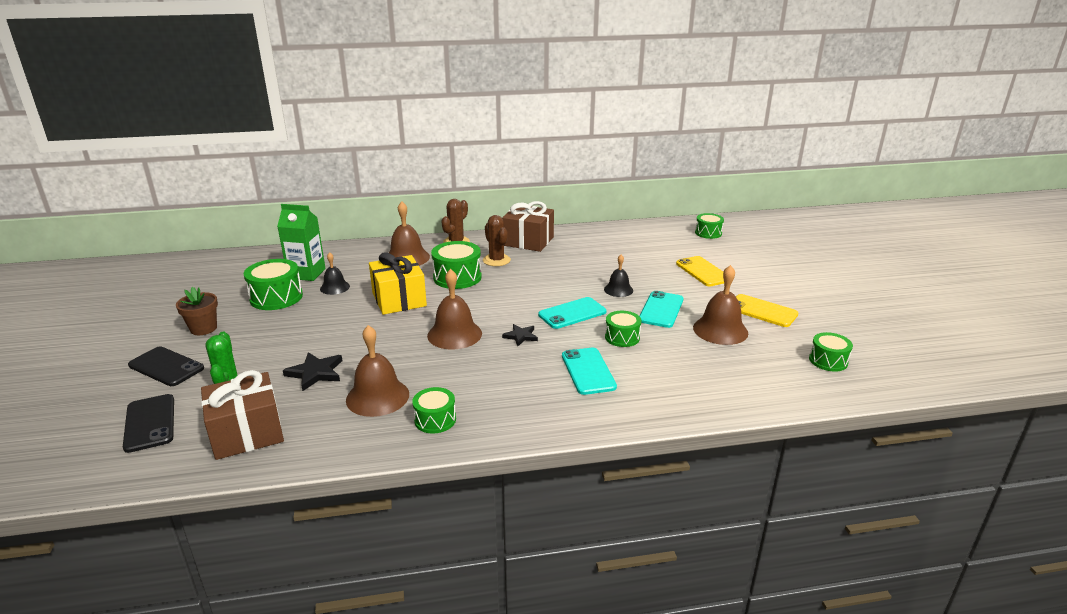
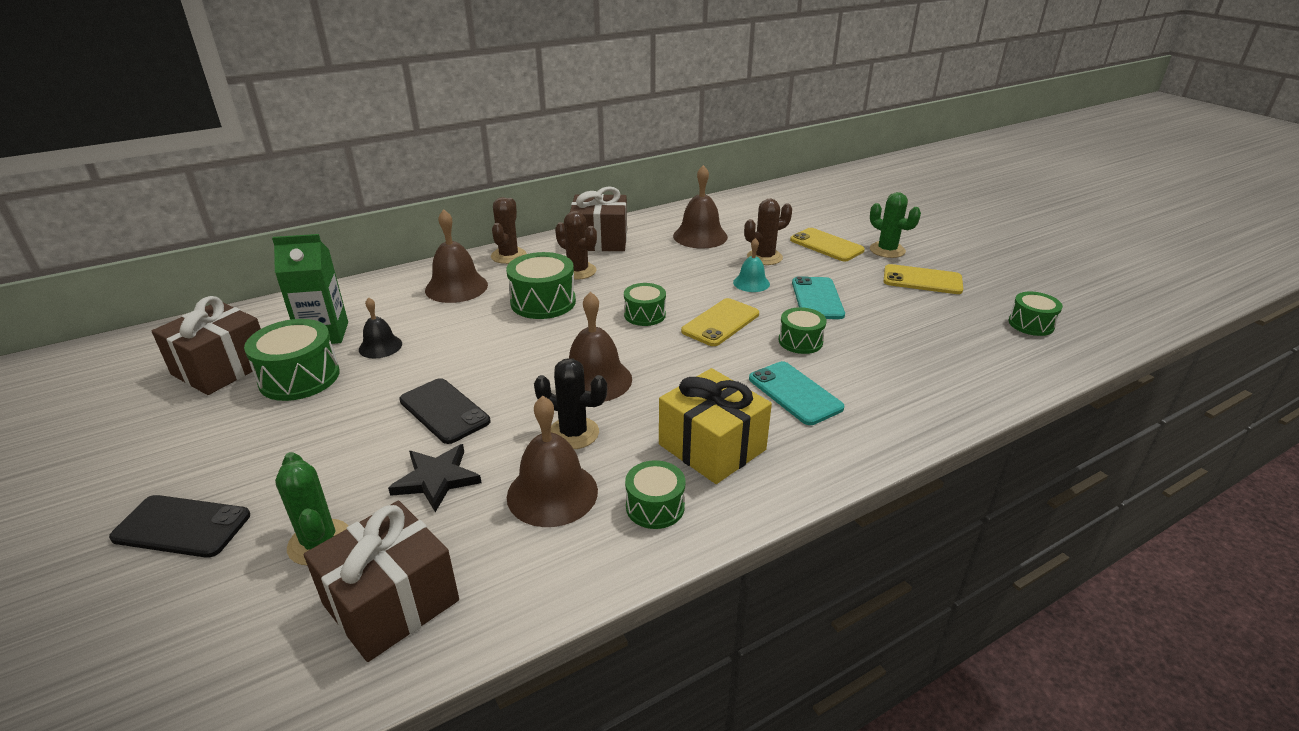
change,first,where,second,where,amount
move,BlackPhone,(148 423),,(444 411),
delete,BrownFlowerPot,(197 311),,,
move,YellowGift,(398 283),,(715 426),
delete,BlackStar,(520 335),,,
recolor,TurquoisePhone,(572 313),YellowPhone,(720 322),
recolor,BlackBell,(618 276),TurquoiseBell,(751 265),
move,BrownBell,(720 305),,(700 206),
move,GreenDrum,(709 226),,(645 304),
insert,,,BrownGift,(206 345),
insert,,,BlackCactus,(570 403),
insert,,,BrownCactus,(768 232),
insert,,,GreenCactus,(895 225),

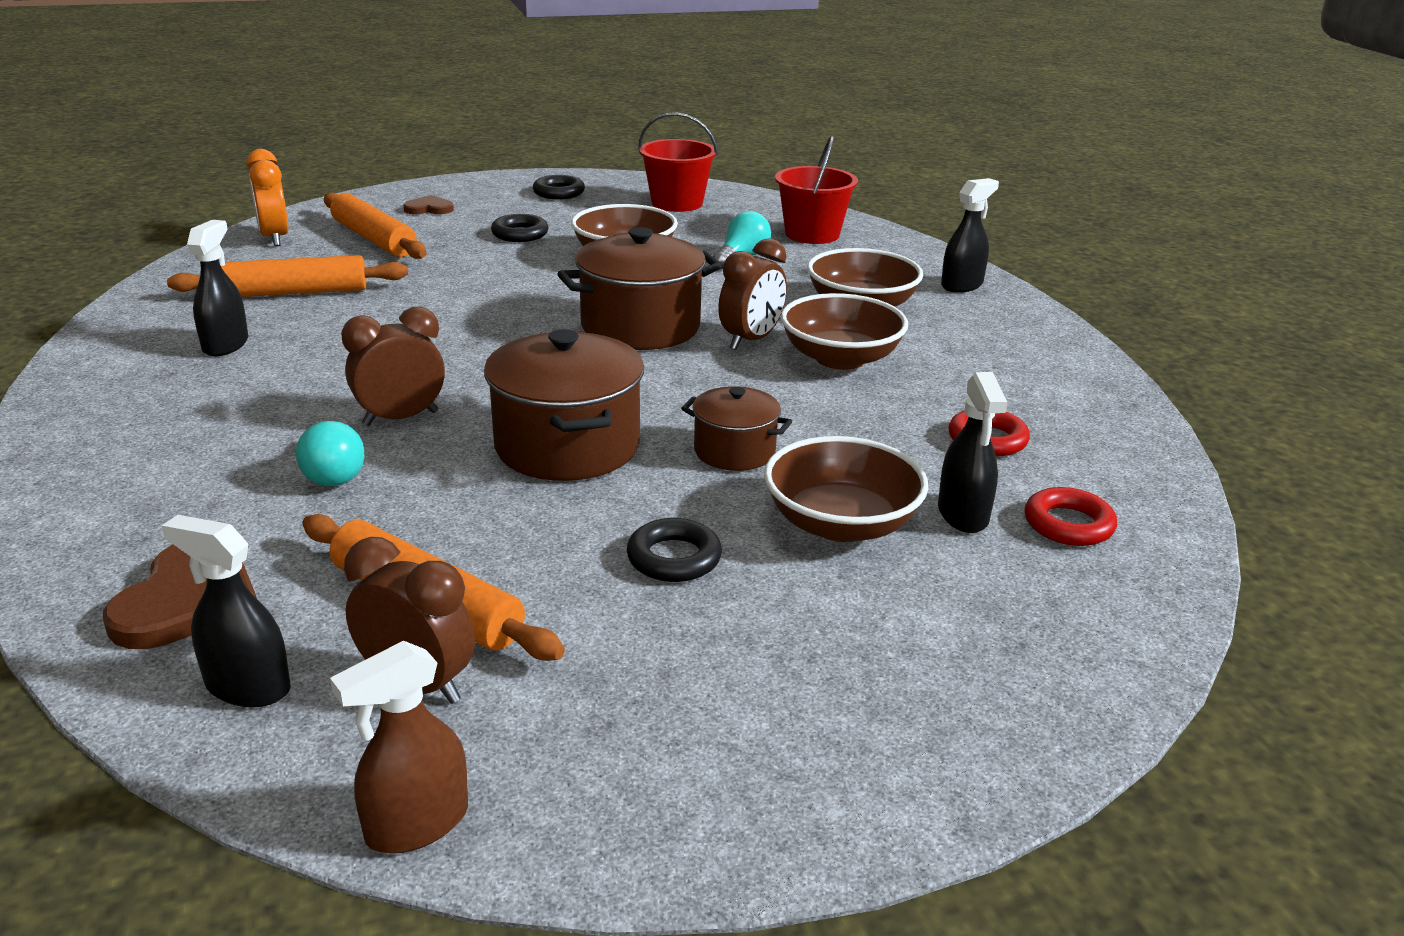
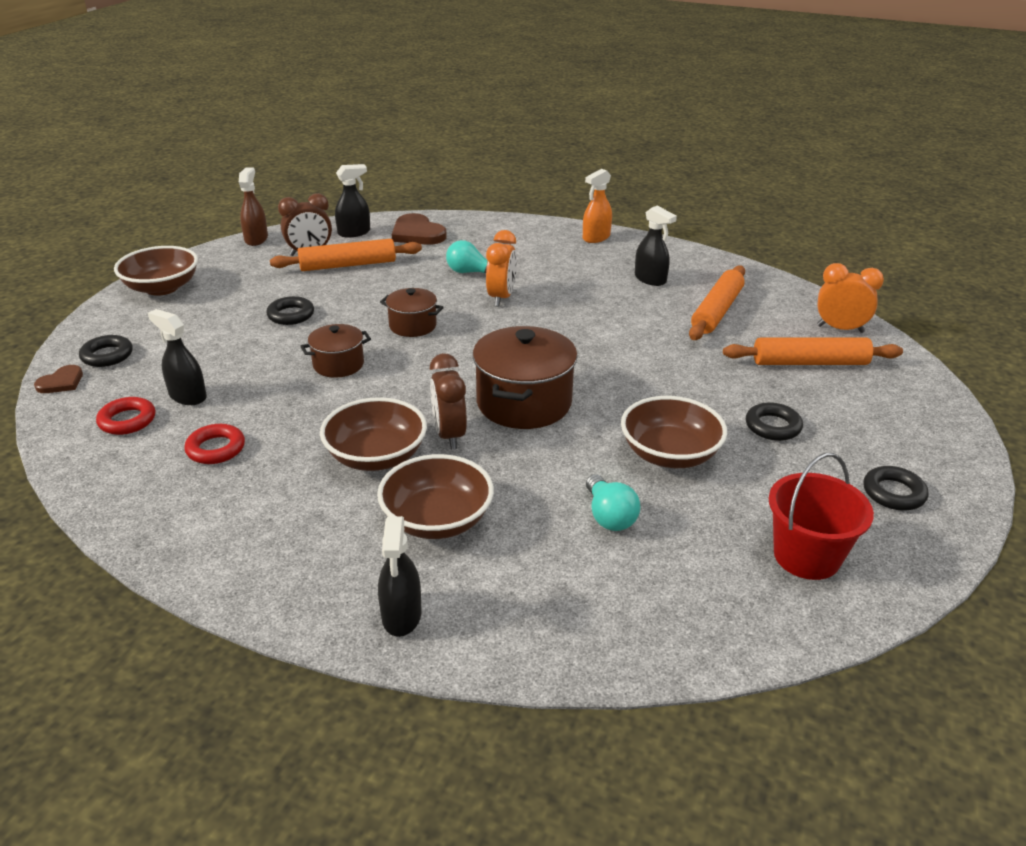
change,first,where,second,where,amount
recolor,BrownClock,(393 366),OrangeClock,(501 268),
move,BrownHeart,(428 204),,(58 379),
resize,BrownPot,(564 405),,(412 312),x0.56
move,BrownBowl,(846 489),,(156 271),
delete,RedBucket,(816 189),,,
insert,,,BlackRing,(106 351),
insert,,,OrangeSprayBottle,(597 206),

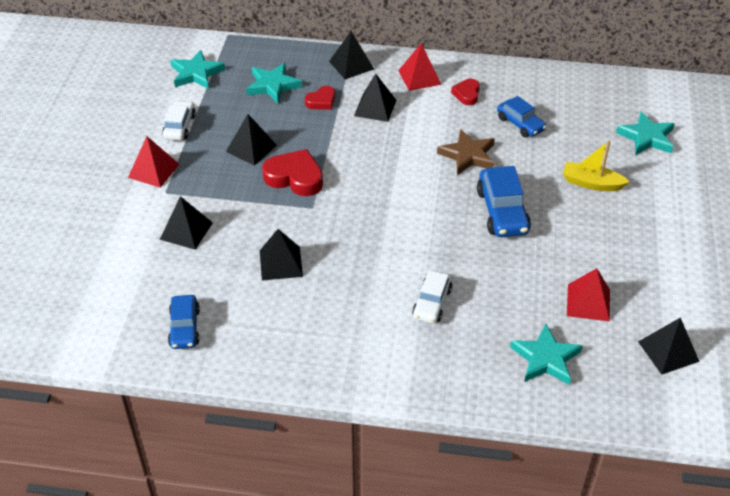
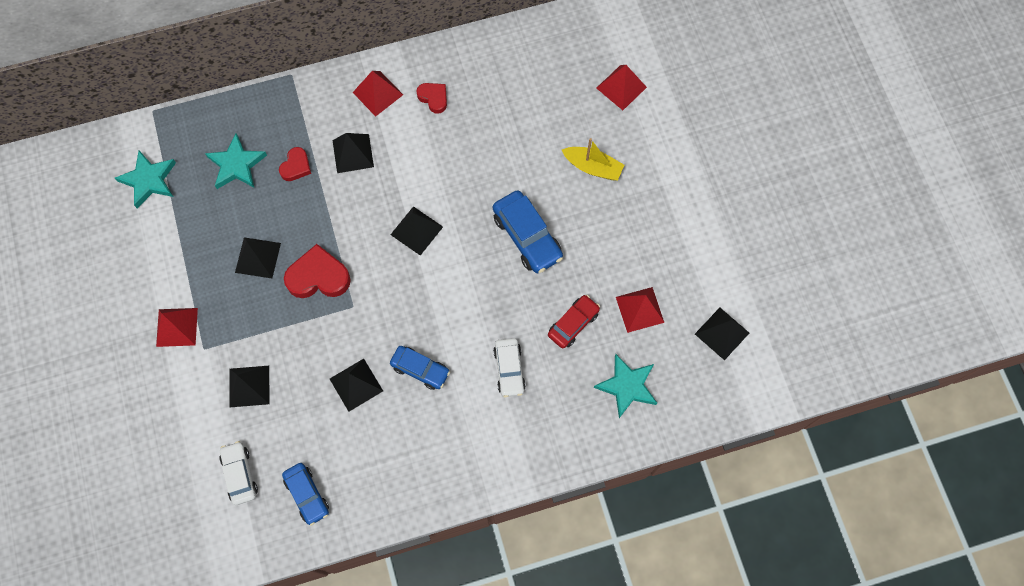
change,first,where,second,where,amount
move,WhiteCar,(179 120),,(238 473),
move,BlackPyramid,(351 55),,(416 231),
delete,BrownStar,(466 152),,,
rotate,RedHeart,(465 92),,(431 98),150 degrees clockwise
move,BlueCar,(522 117),,(420 368),
rotate,YellowBoat,(596 165),,(593 159),150 degrees counterclockwise
replace,TurquoiseStar,(645 133),RedPyramid,(622 87),
insert,,,RedCar,(574 321),

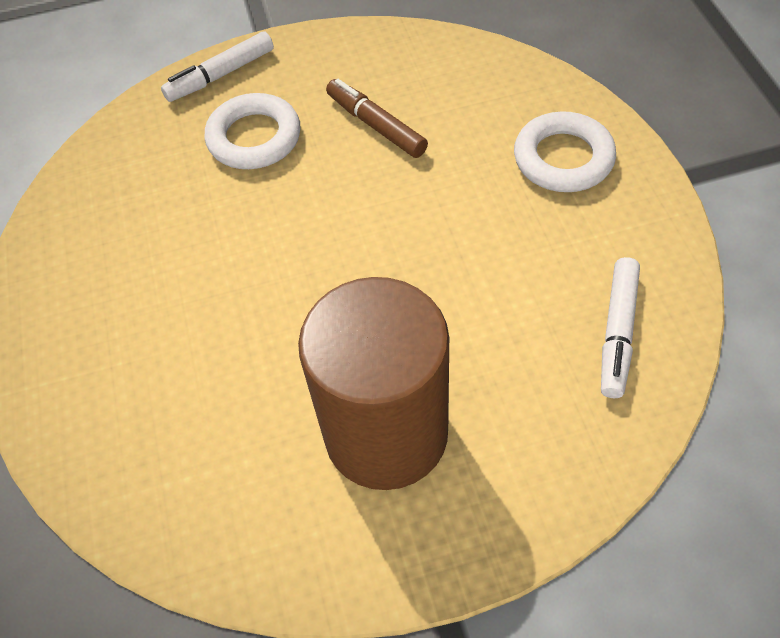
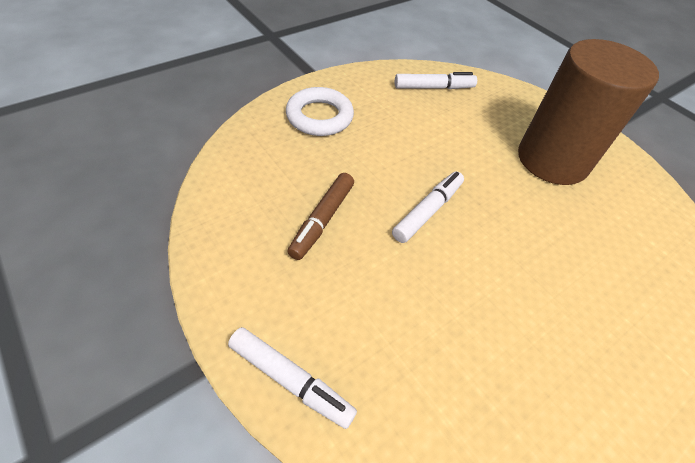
change,first,where,second,where,amount
delete,WhiteRing,(252 131),,,
insert,,,WhiteMarker,(428 207),

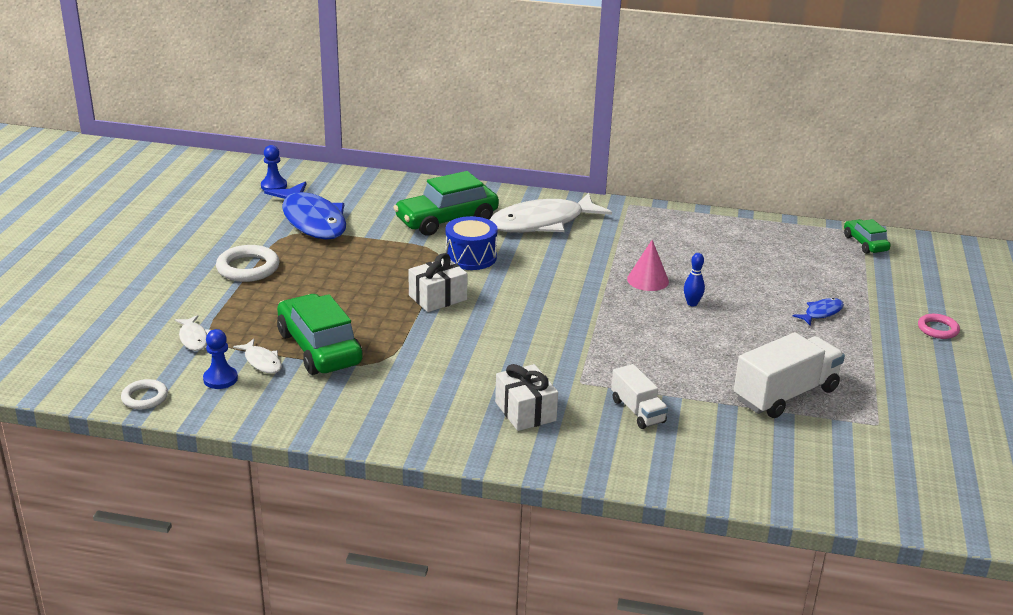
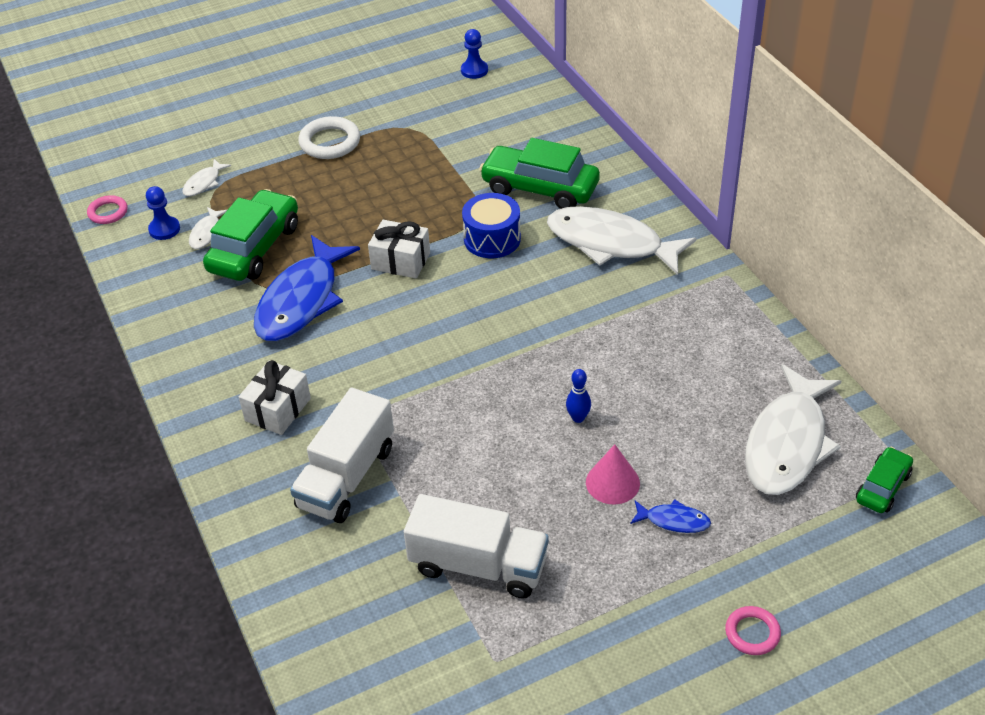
change,first,where,second,where,amount
recolor,WhiteRing,(144 394),PinkRing,(107 209),
move,BlueFish,(305 210),,(307 288),
resize,WhiteTruck,(639 396),,(342 455),x1.72
move,PinkCone,(648 265),,(613 474),
insert,,,WhiteFish,(793 429),

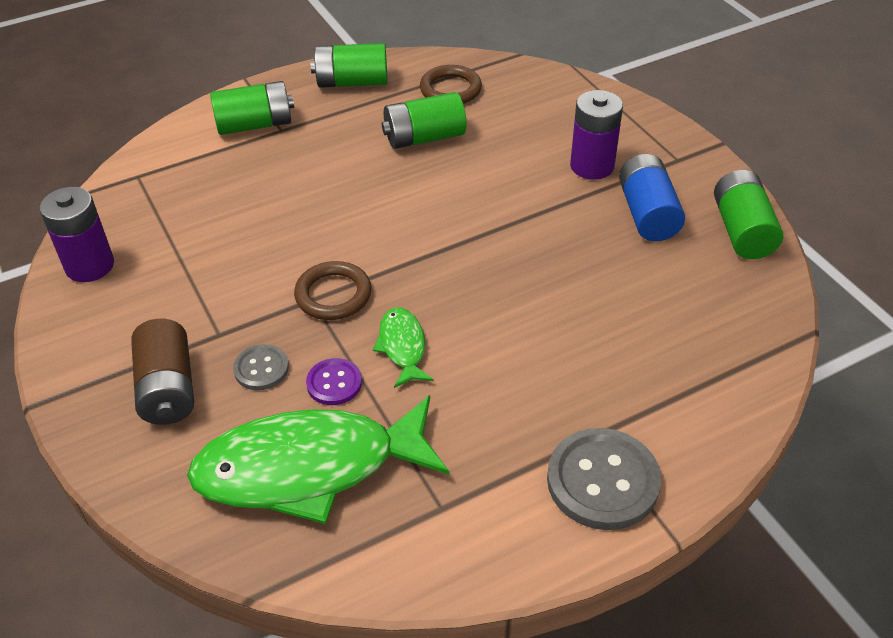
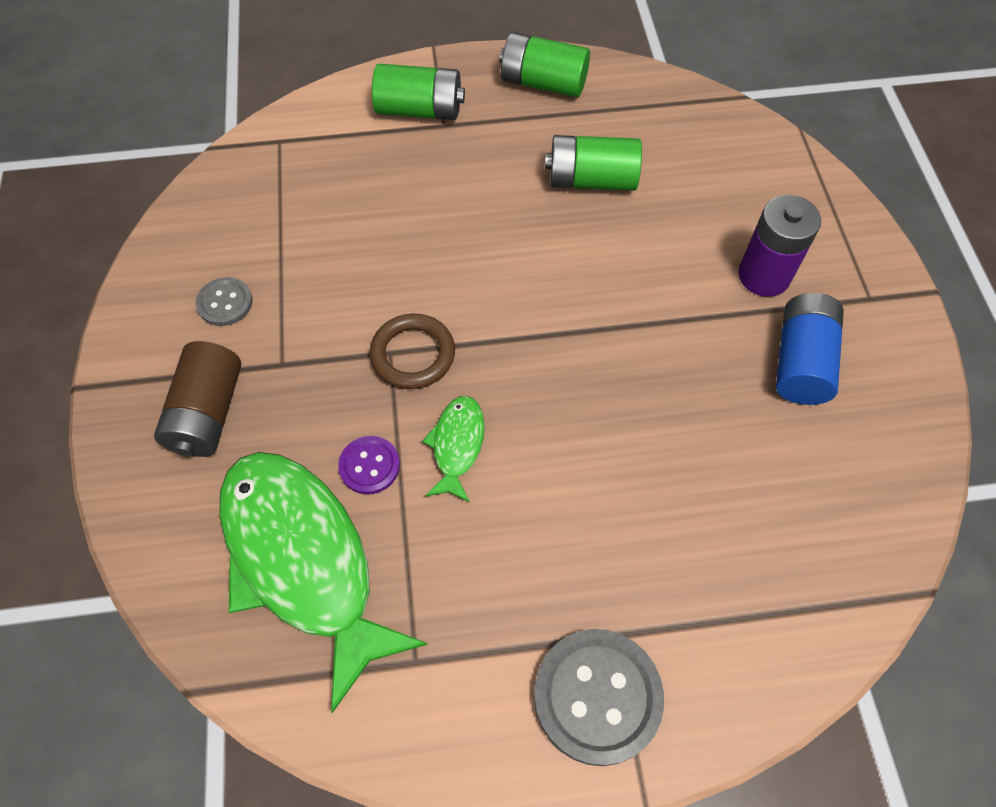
change,first,where,second,where,amount
delete,PurpleBattery,(76 234),,,
rotate,GreenFish,(318 459),,(323 582),45 degrees clockwise
move,GreyButton,(261 367),,(224 301),
delete,BrownRing,(451 84),,,
delete,GreenBattery,(748 214),,,

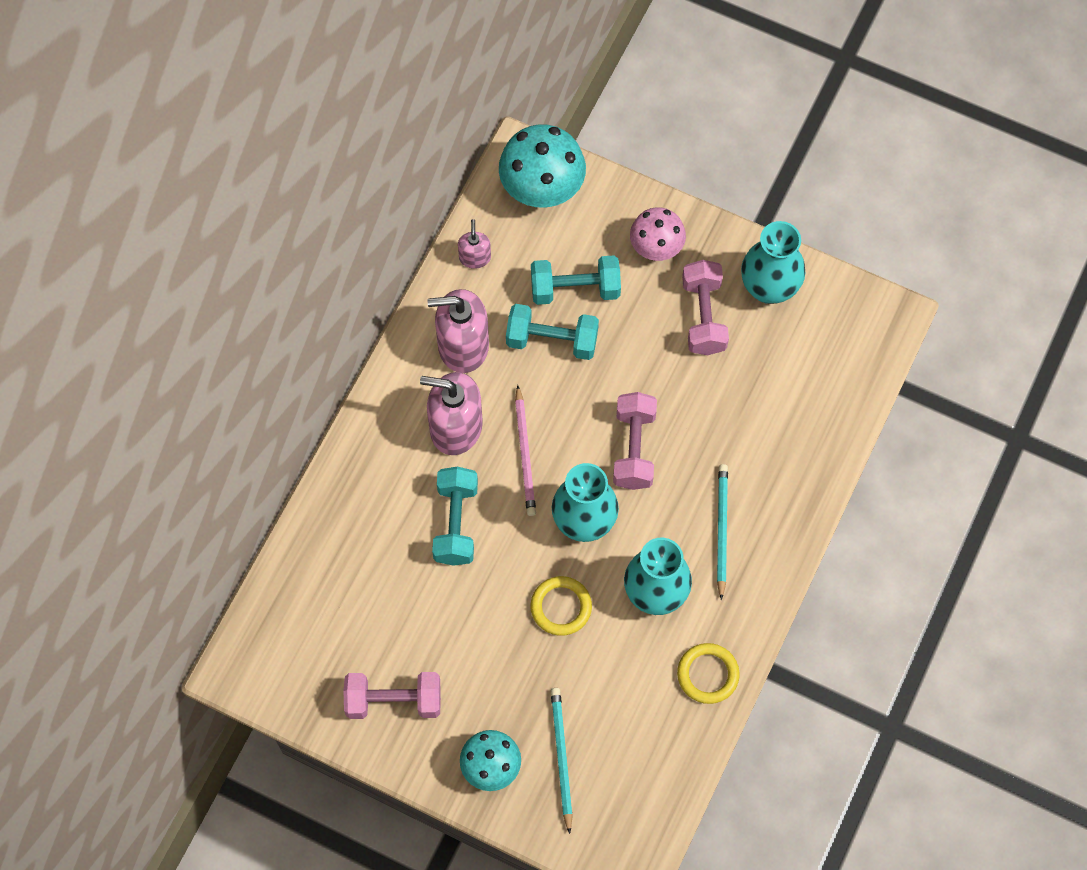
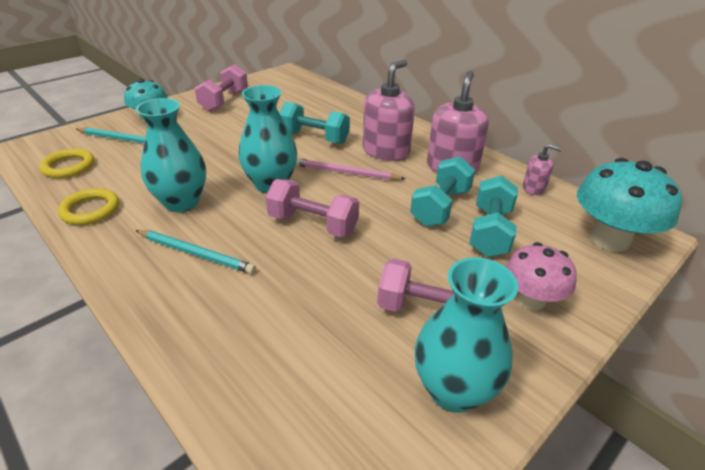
change,first,where,second,where,amount
move,YellowRing,(561 606),,(67 163),

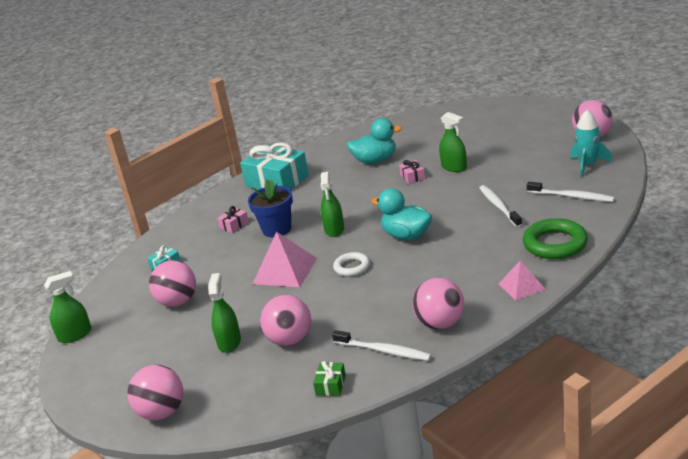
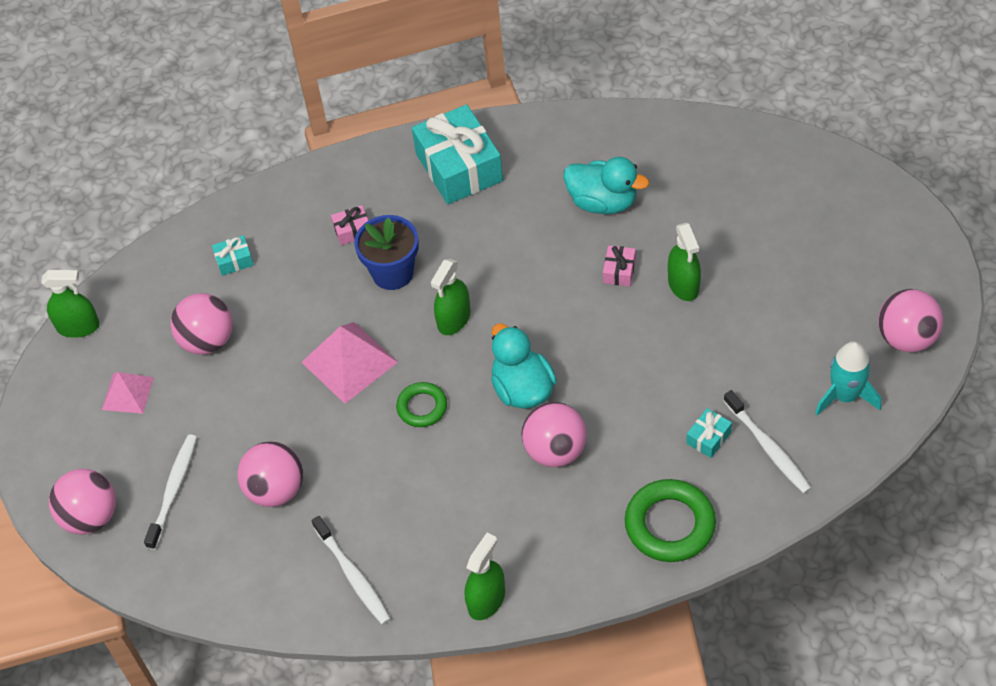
change,first,where,second,where,amount
move,GreenSprayBottle,(224 313),,(485 576),
delete,GreenGift,(329 378),,,
recolor,WhiteRing,(351 264),GreenRing,(421 404),
move,PinkBall,(438 303),,(554 434),
move,WhiteToothbrush,(500 206),,(170 492),
move,PinkPyramid,(522 281),,(128 393),
insert,,,TurquoiseGift,(709 433),

